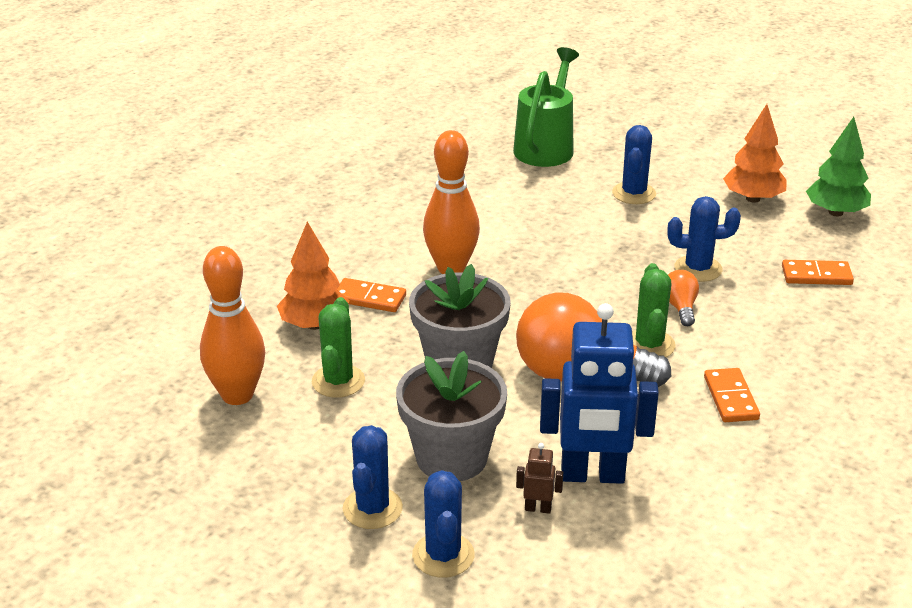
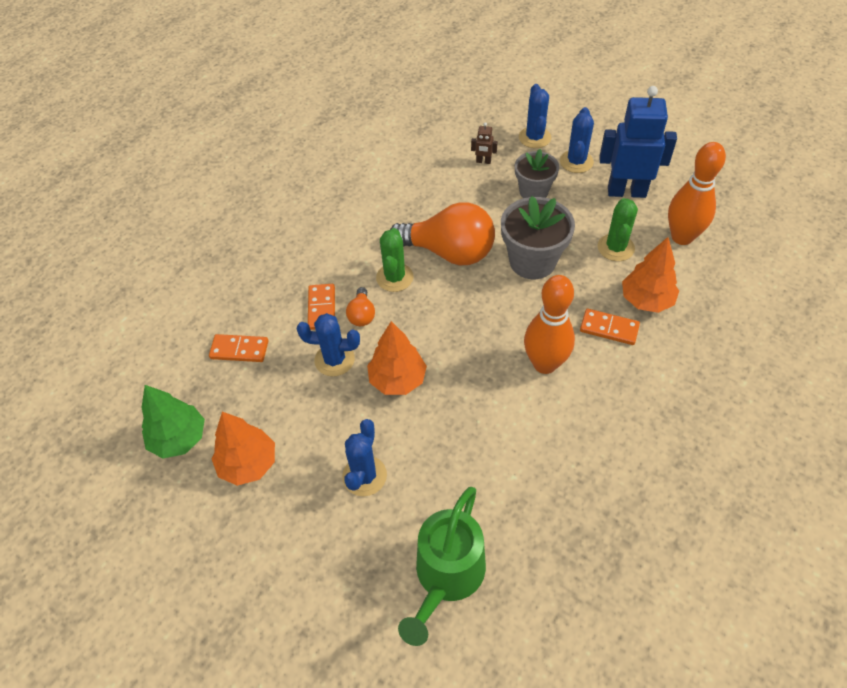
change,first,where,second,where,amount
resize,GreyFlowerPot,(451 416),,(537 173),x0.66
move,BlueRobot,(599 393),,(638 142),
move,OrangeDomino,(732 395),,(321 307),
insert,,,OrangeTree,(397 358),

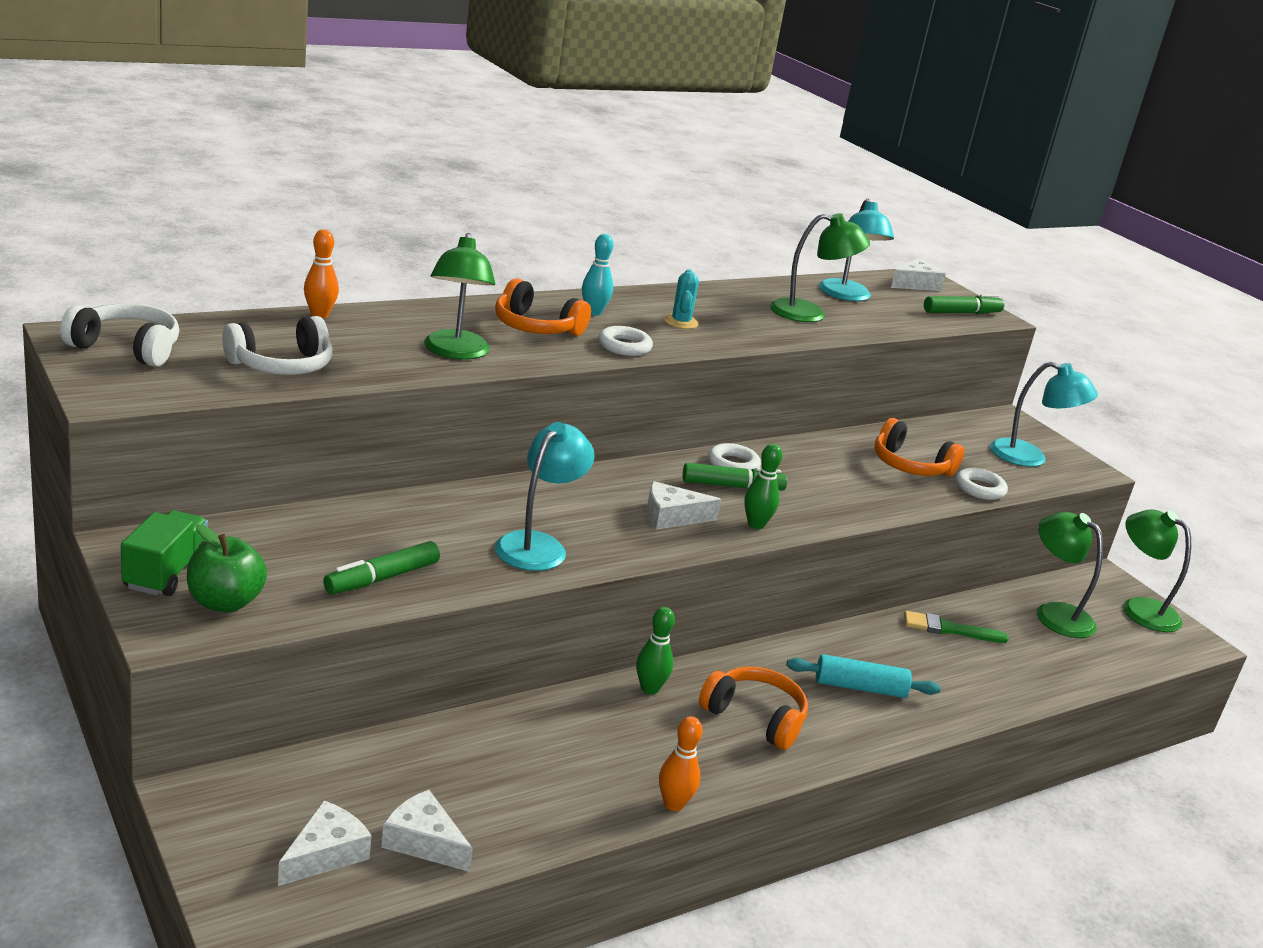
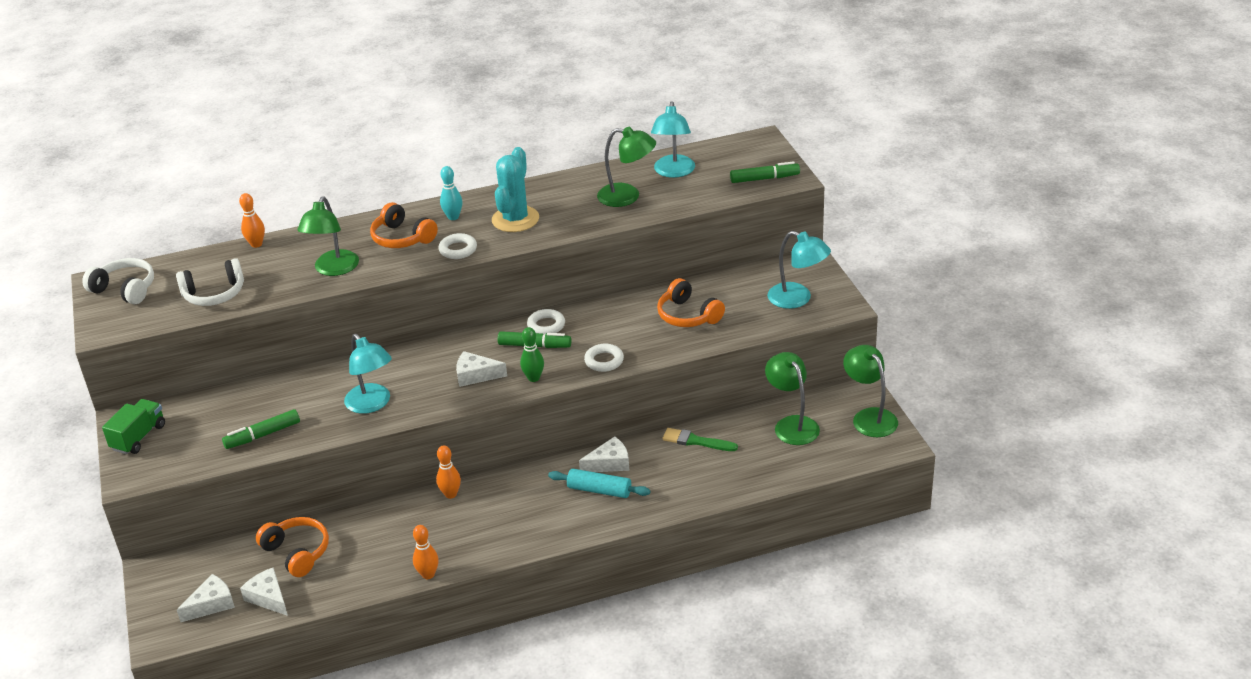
change,first,where,second,where,amount
delete,GreenApple,(227 568),,,
rotate,TurquoiseLamp,(545 496),,(368 374),105 degrees clockwise
recolor,GreenBowlingPin,(655 650),OrangeBowlingPin,(448 472),
resize,TurquoiseCactus,(681 299),,(515 189),x1.87
move,OrangeHeadphones,(753 708),,(292 547),
move,WhiteCheese,(918 274),,(604 454),
move,WhiteRing,(982 484),,(604 358),

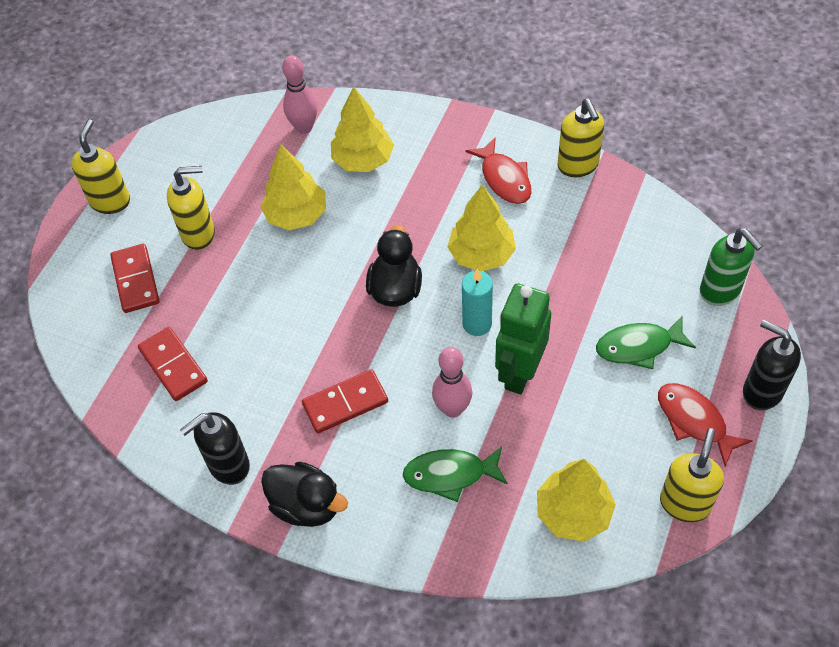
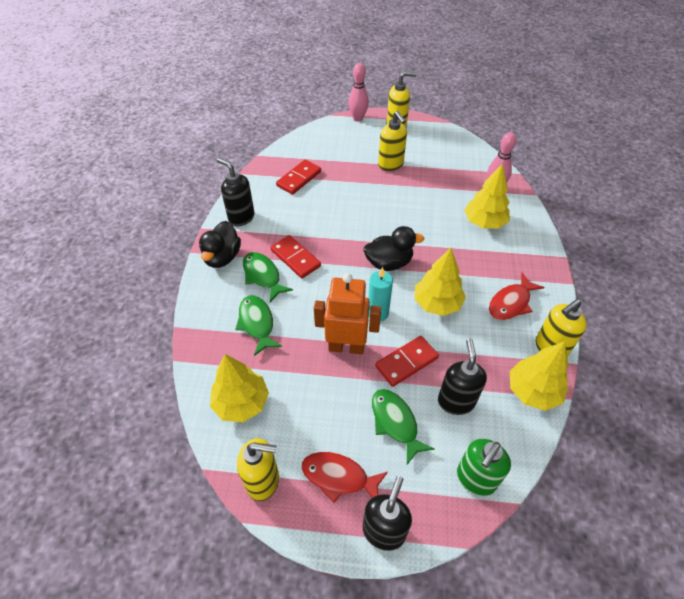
change,first,where,second,where,amount
move,RedDomino,(135 278),,(407 361),
move,YellowTree,(293 187),,(539 376),
move,PinkBowlingPin,(452 382),,(358 92),
recolor,GreenRobot,(523 339),OrangeRobot,(347 313),
rotate,RedFish,(705 424),,(345 477),105 degrees counterclockwise
insert,,,GreenFish,(268 277),
insert,,,BlackSoapDispenser,(462 377),

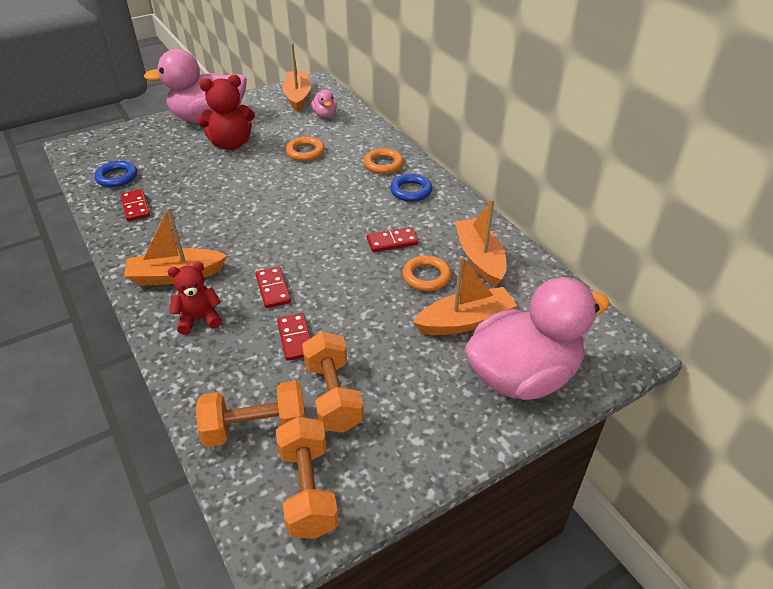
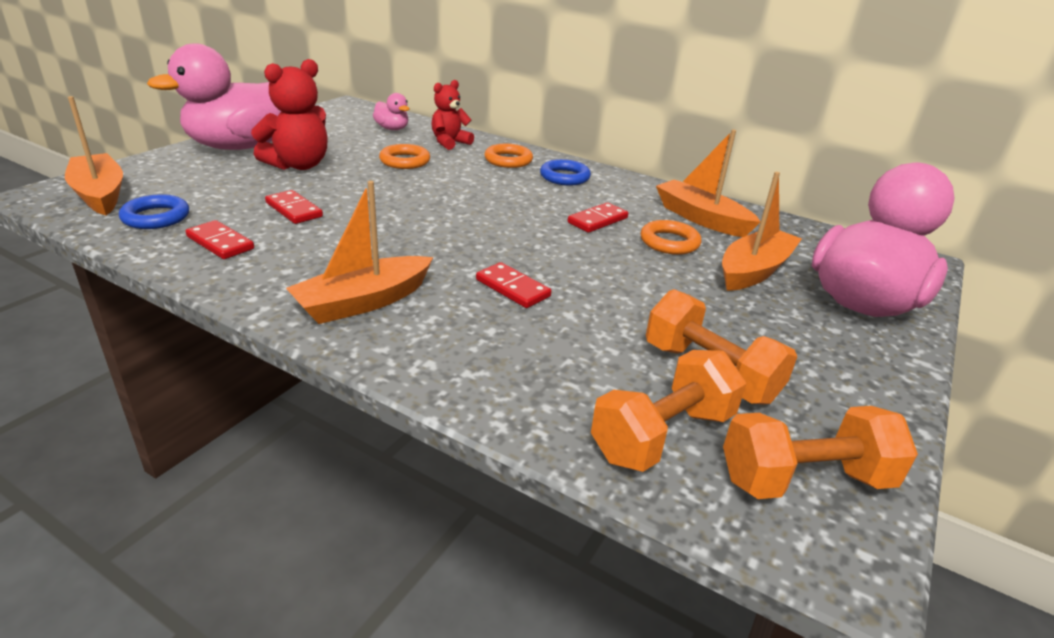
change,first,where,second,where,amount
move,RedTeddyBear,(195 298),,(452 115),
rotate,OrangeDumbbell,(307 477),,(820 452),60 degrees counterclockwise
move,RedDomino,(293 337),,(294 207),
move,OrangeBoat,(296 77),,(94 155),

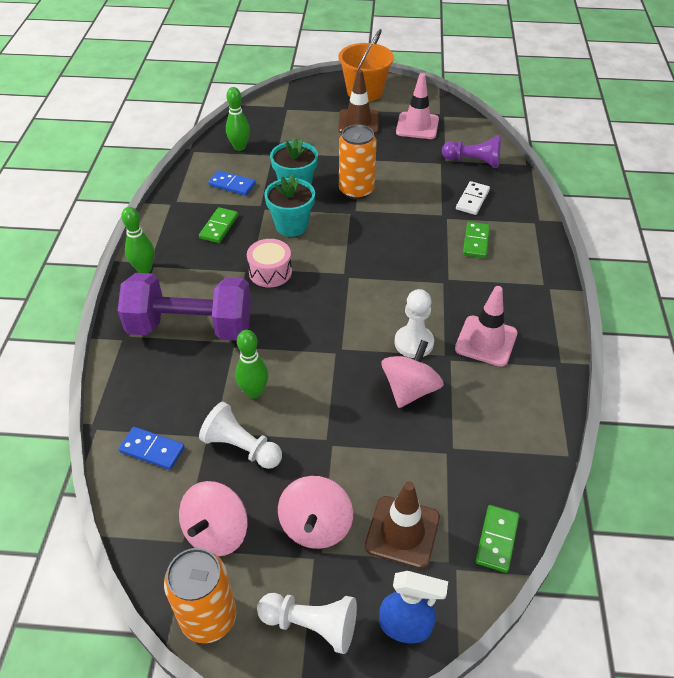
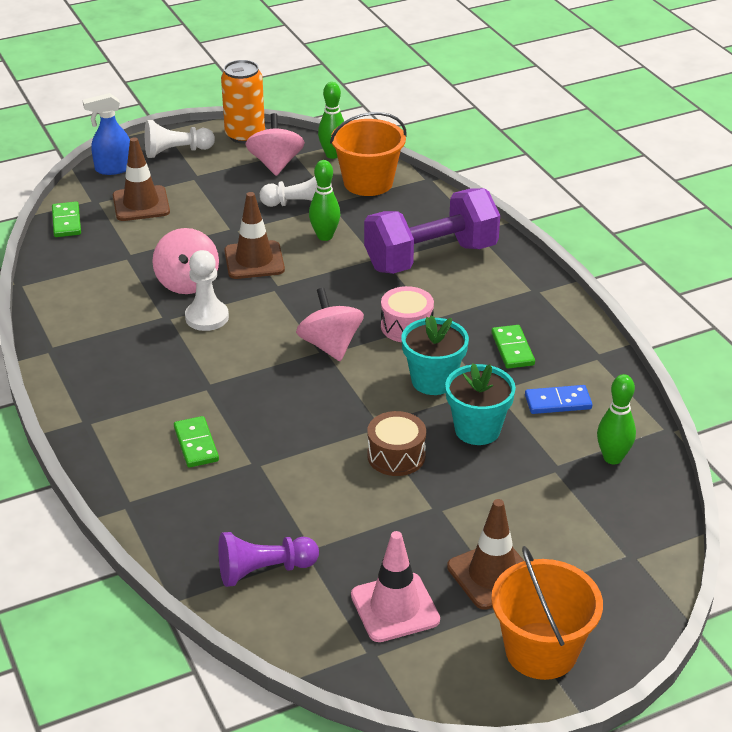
change,first,where,second,where,amount
replace,BlueDomino,(152 448),OrangeBucket,(368 154),
move,GreenBowlingPin,(138 240),,(331 120),
move,PinkSpinningTop,(315 512),,(330 324),
replace,OrangeCan,(358 161),BrownDrum,(396 443),
delete,PinkTrafficCone,(486 326),,,
delete,WhiteDomino,(473 198),,,
insert,,,BrownTrafficCone,(254 235),

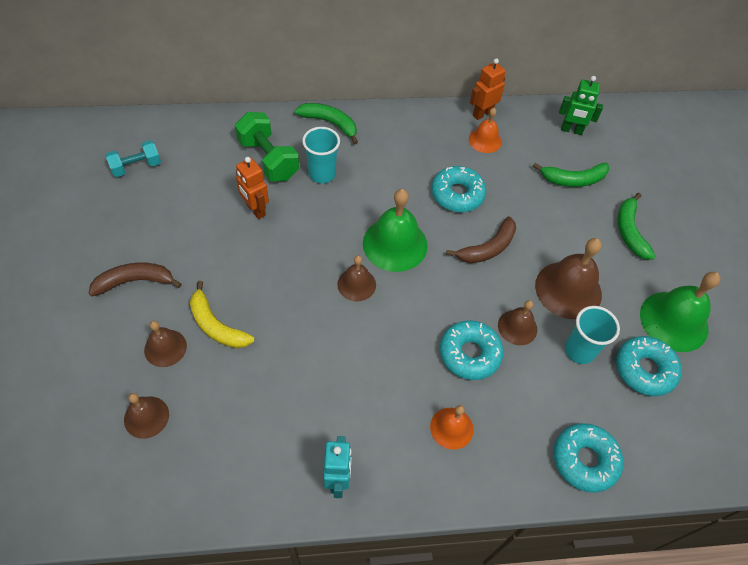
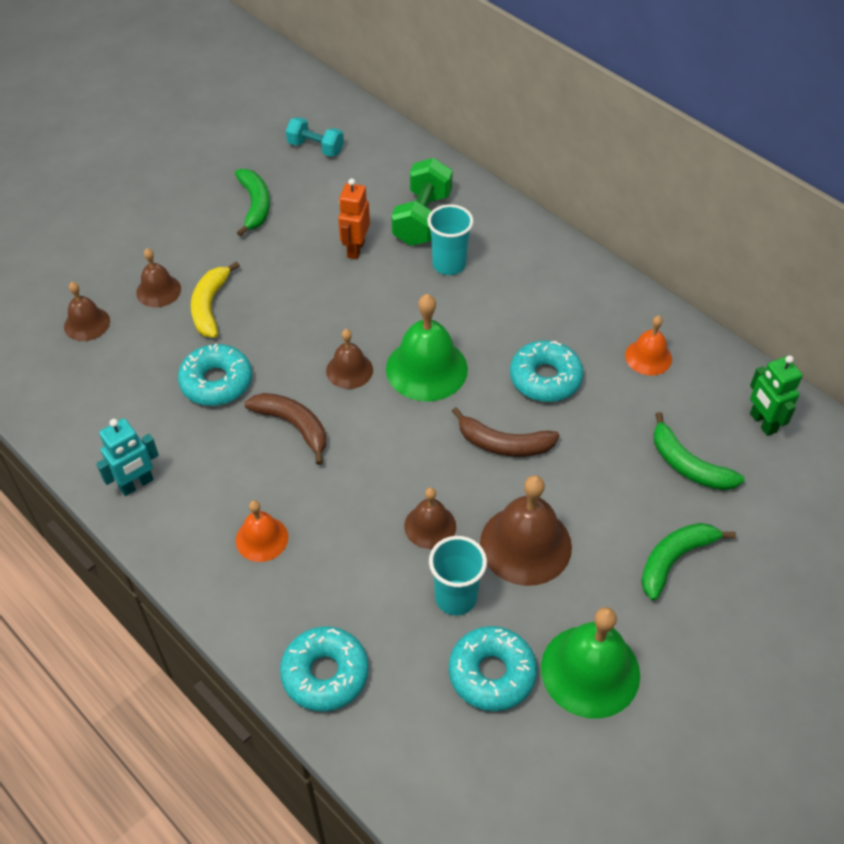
change,first,where,second,where,amount
move,BrownBanana,(135 279),,(285 429),
move,GreenBanana,(326 123),,(252 203),
move,TurquoiseDonut,(471 350),,(215 375),
delete,OrangeRobot,(488 89),,,

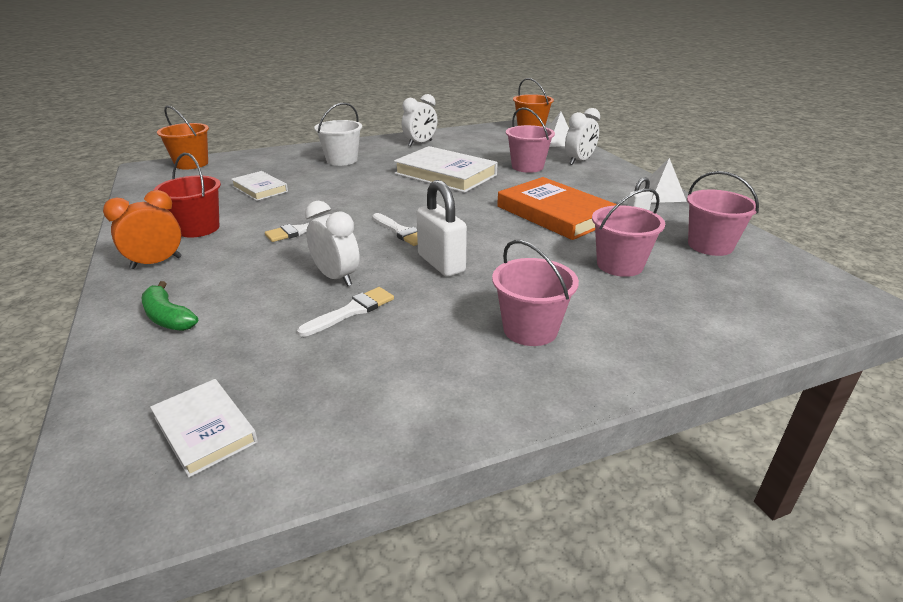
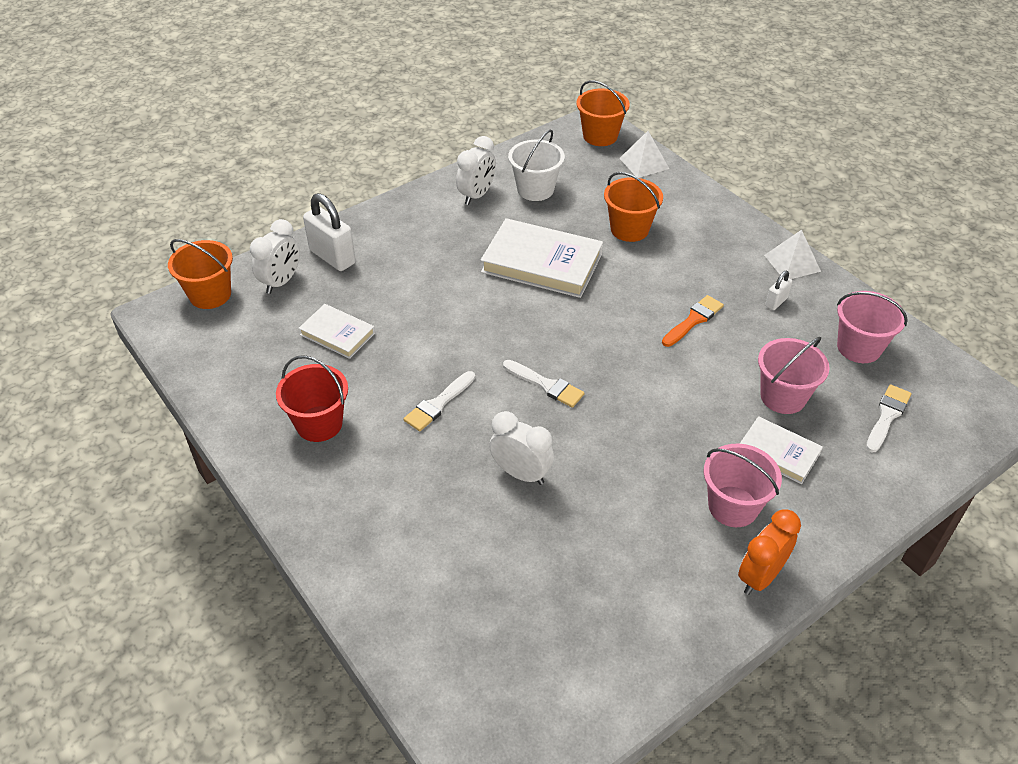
change,first,where,second,where,amount
move,OrangeClock,(142 229),,(769 552),
delete,GreenBanana,(169 306),,,
move,WhiteBook,(204 428),,(781 450),
move,WhiteBrush,(345 312),,(888 418),
move,WhiteBucket,(338 134),,(536 165),
move,WhitePadlock,(441 228),,(329 232),
replace,OrangeBook,(556 208),OrangeBrush,(693 321),
recolor,PinkBucket,(530 140),OrangeBucket,(633 207),
move,WhiteClock,(582 136),,(275 256),

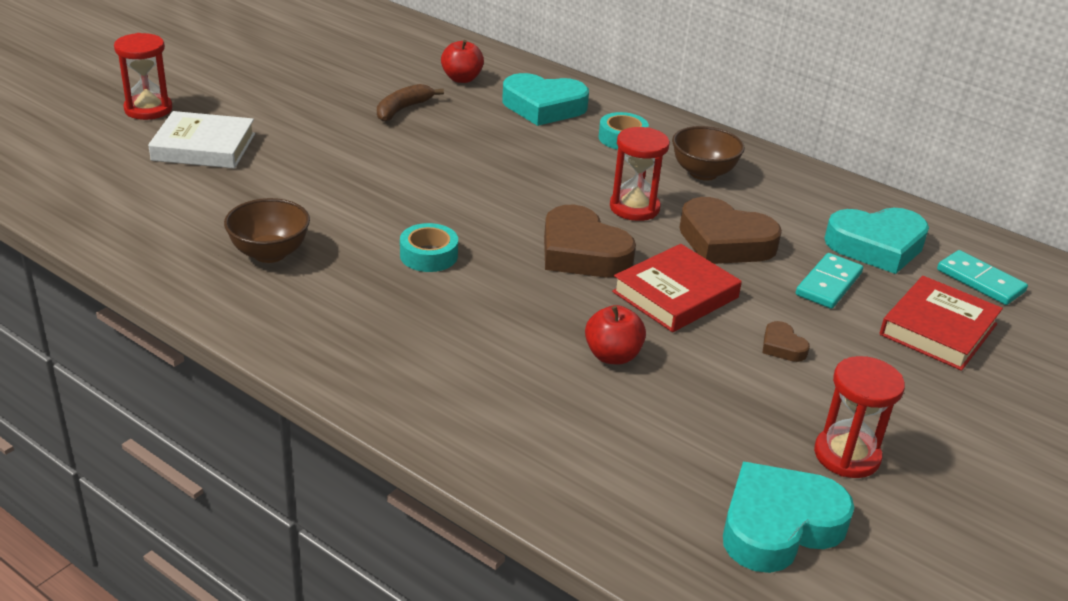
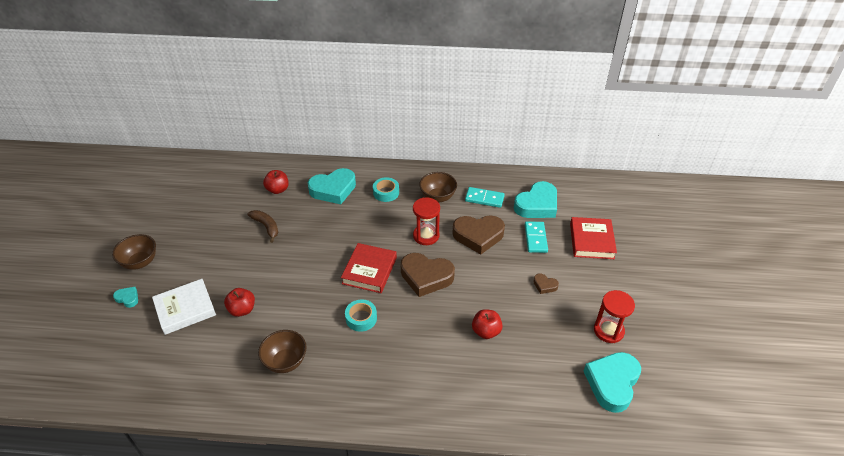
change,first,where,second,where,amount
replace,RedHourglass,(143 76),TurquoiseHeart,(125 297),
rotate,BrownBanana,(410 102),,(262 226),135 degrees clockwise
move,RedBook,(677 288),,(369 268),
move,TurquoiseDomino,(982 277),,(485 197),
insert,,,BrownBowl,(134 252),
insert,,,RedApple,(239 302),

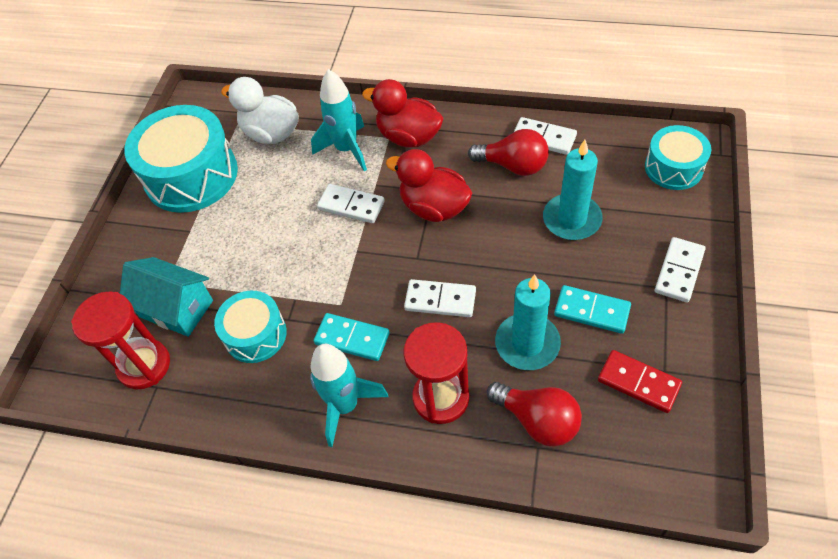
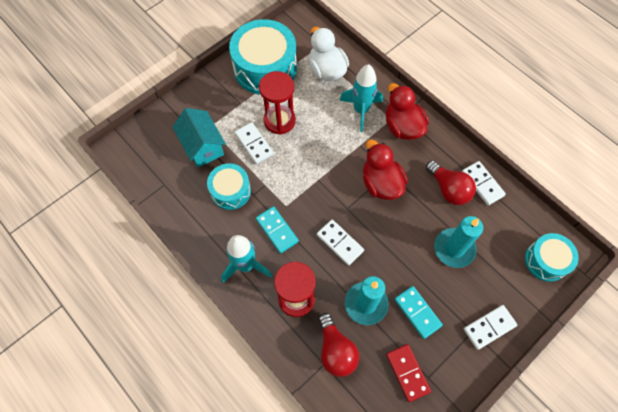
change,first,where,second,where,amount
move,RedHourglass,(120 340),,(277 103),
move,WhiteDomino,(351 203),,(254 143),

